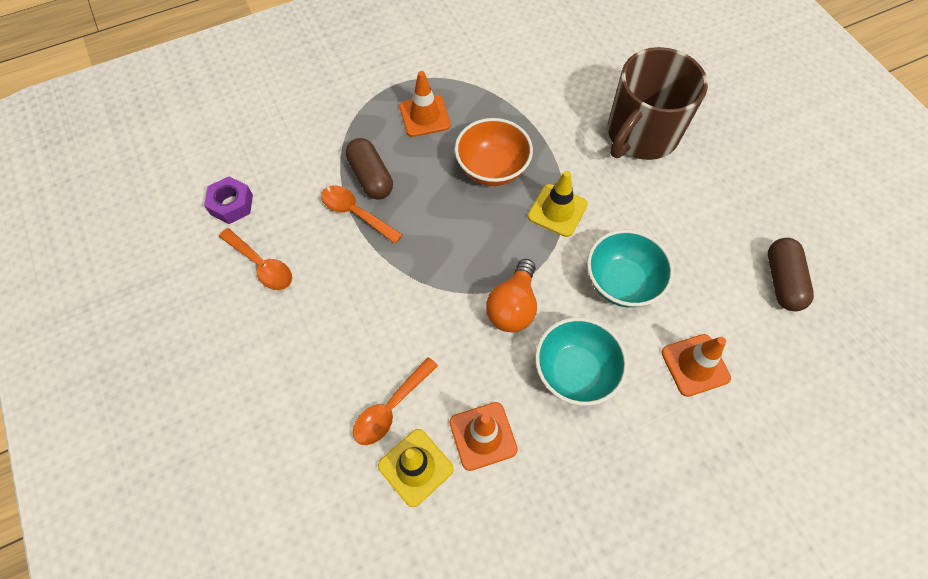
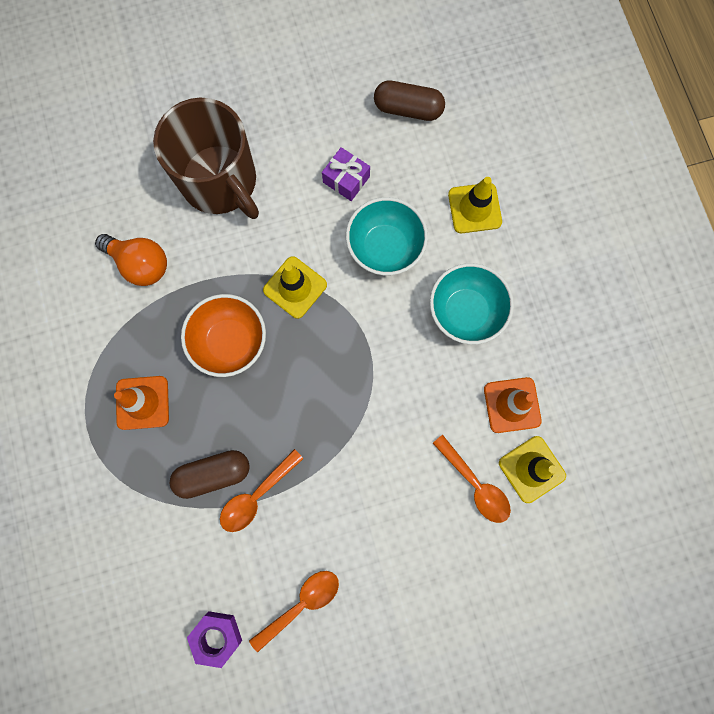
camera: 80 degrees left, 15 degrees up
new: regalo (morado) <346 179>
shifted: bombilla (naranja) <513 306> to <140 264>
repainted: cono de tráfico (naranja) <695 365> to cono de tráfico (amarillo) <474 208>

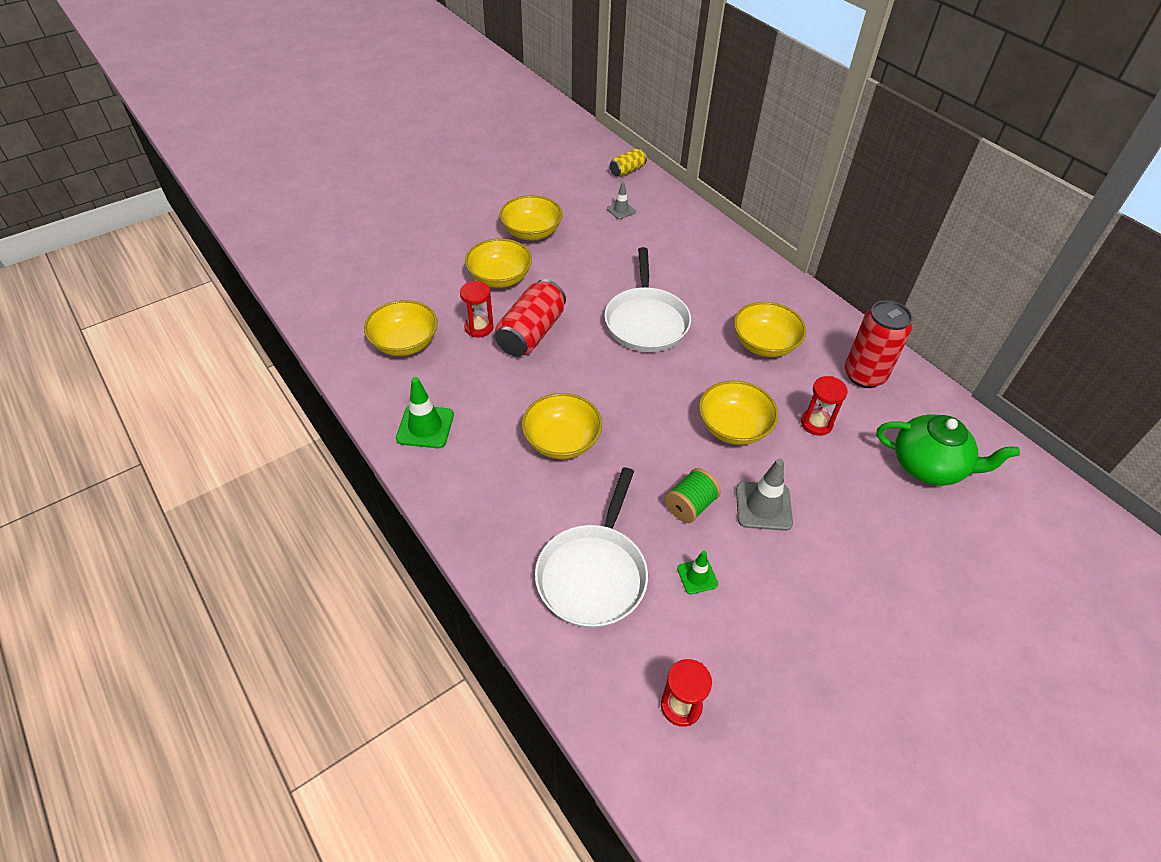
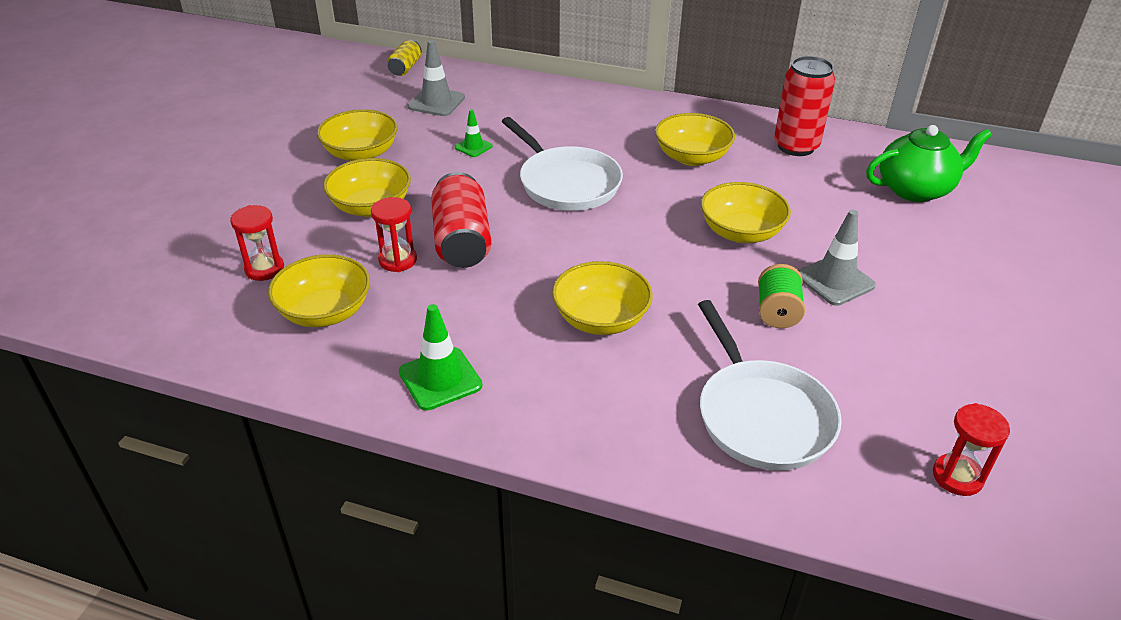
camera: 35 degrees left, 10 degrees down
shifted: cono de tráfico (verde) <697 576> to <473 147>; reloj de arena (rojo) <816 423> to <264 269>
scaled: cono de tráfico (gris) <621 210> = <436 102> x1.69

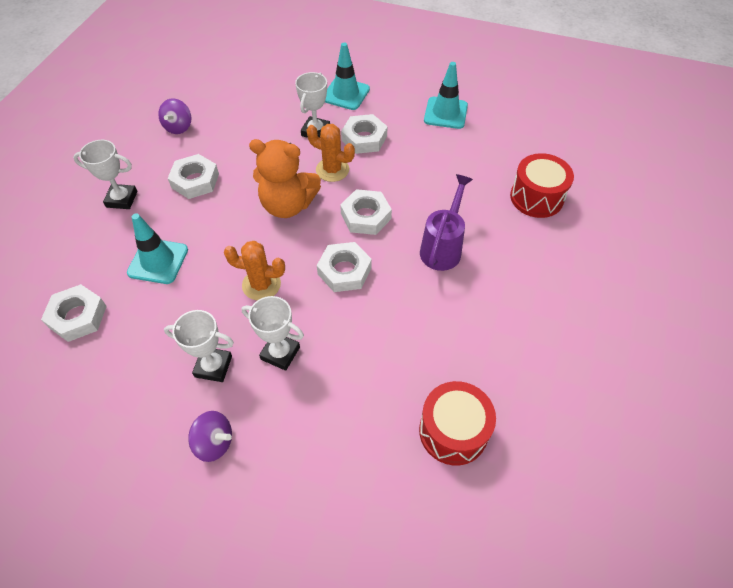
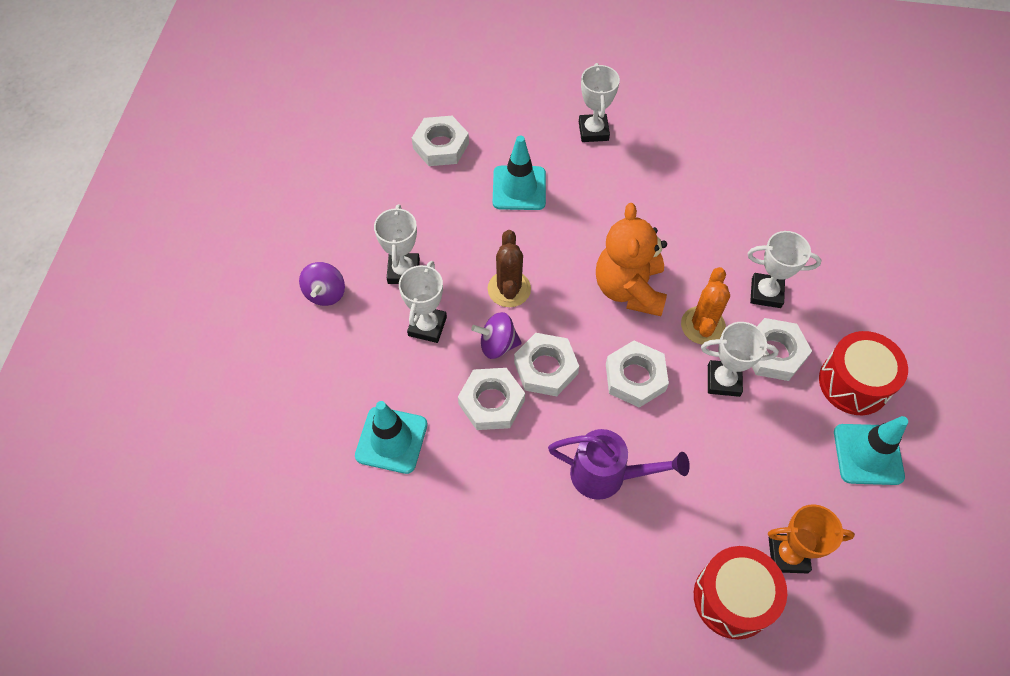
camera: 80 degrees right, 5 degrees up
new: trofeo (blanco) <723 380>; trofeo (naranja) <788 555>
shifted: peonza (morado) <178 127> to <497 345>; tuerca (blanco) <195 181> to <491 402>; cono de tráfico (turquesa) <345 94> to <391 440>; tambor (rojo) <453 431> to <854 383>
repainted: cactus (naranja) <261 285> to cactus (marrón) <509 289>

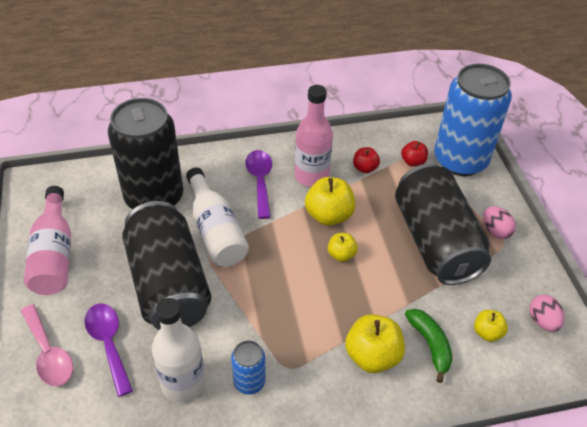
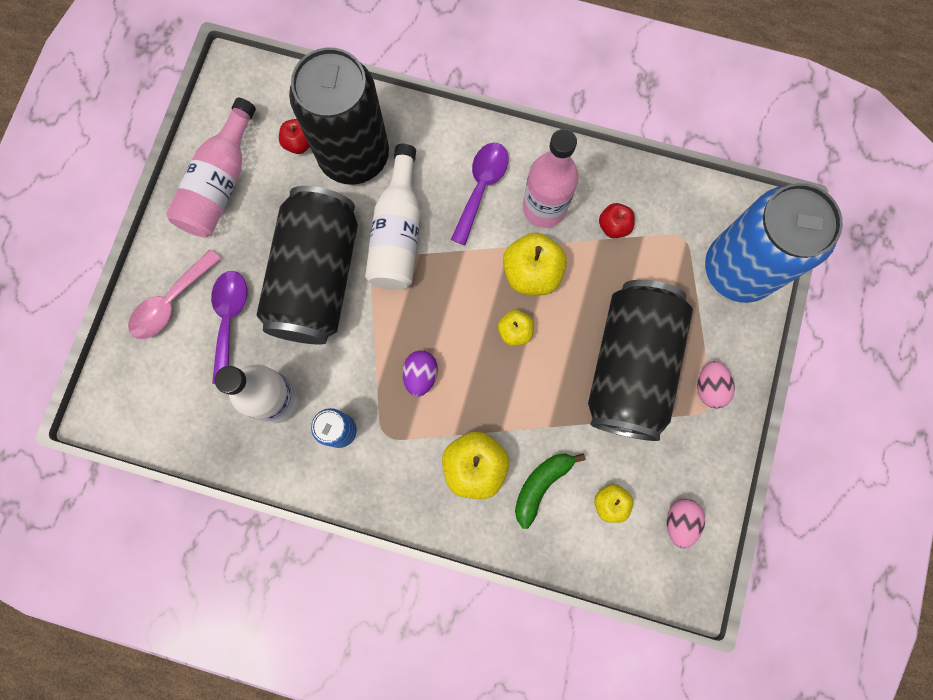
camera: 30 degrees right, 30 degrees up
new: huevo (morado) <420 375>
shifted: manzana (rojo) <413 162> to <299 143>
rotated: cuchara (rosa) <49 353> = <171 302> 45 degrees clockwise; plátano (verde) <430 345> = <541 485> 150 degrees counterclockwise

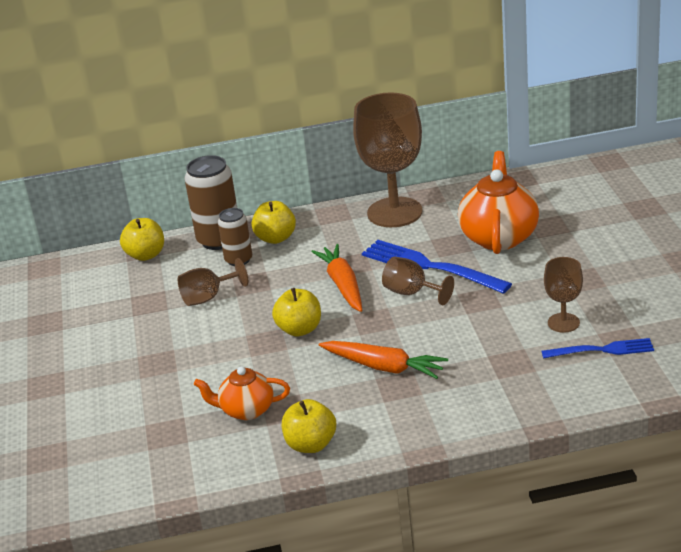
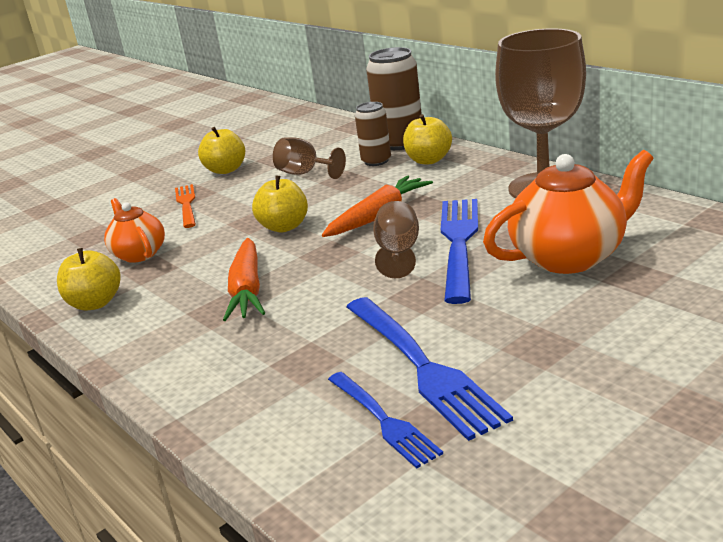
camera: 60 degrees right, 5 degrees down
new: tenedor (naranja) <186 204>
shifted: manzana (amarillo) <146 255> to <226 170>
swapped: copa (marrón) <563 323> to tenedor (azul) <423 367>

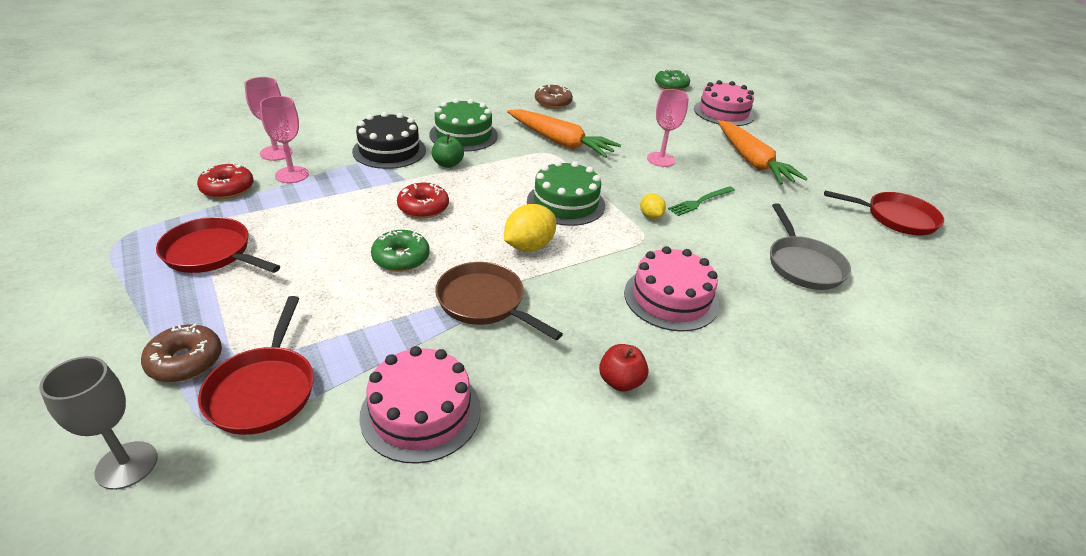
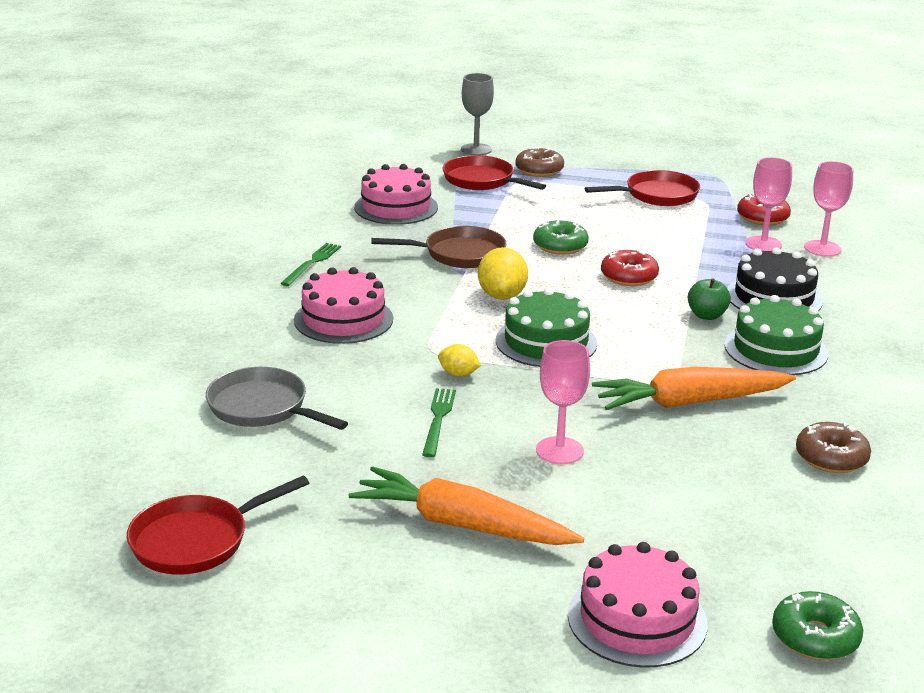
camera: 135 degrees right, 10 degrees down
swapped: manzana (rojo) <620 381> to tenedor (verde) <312 263>

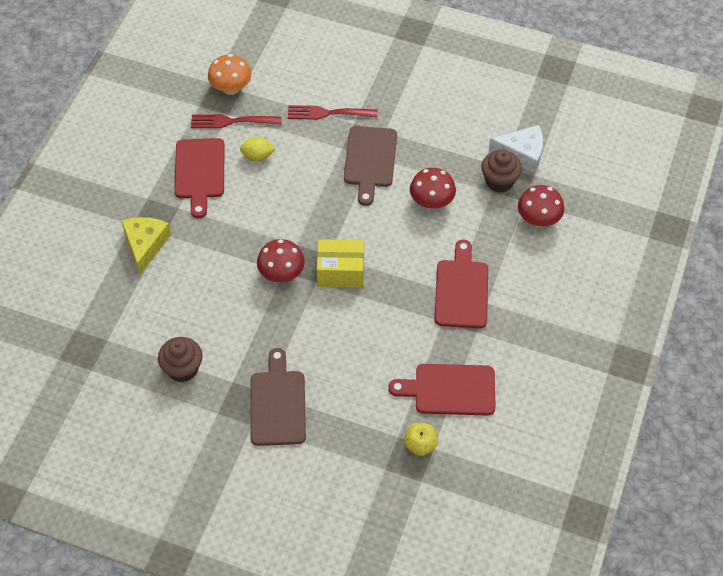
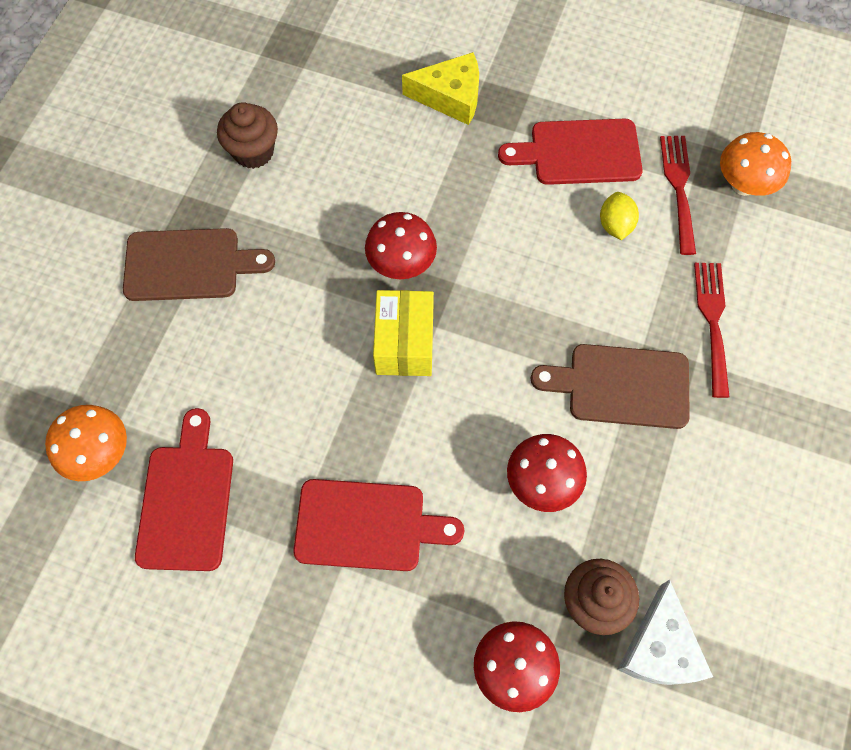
camera: 90 degrees right, 10 degrees up
swapped: manzana (amarillo) <420 445> to seta (naranja) <100 453>

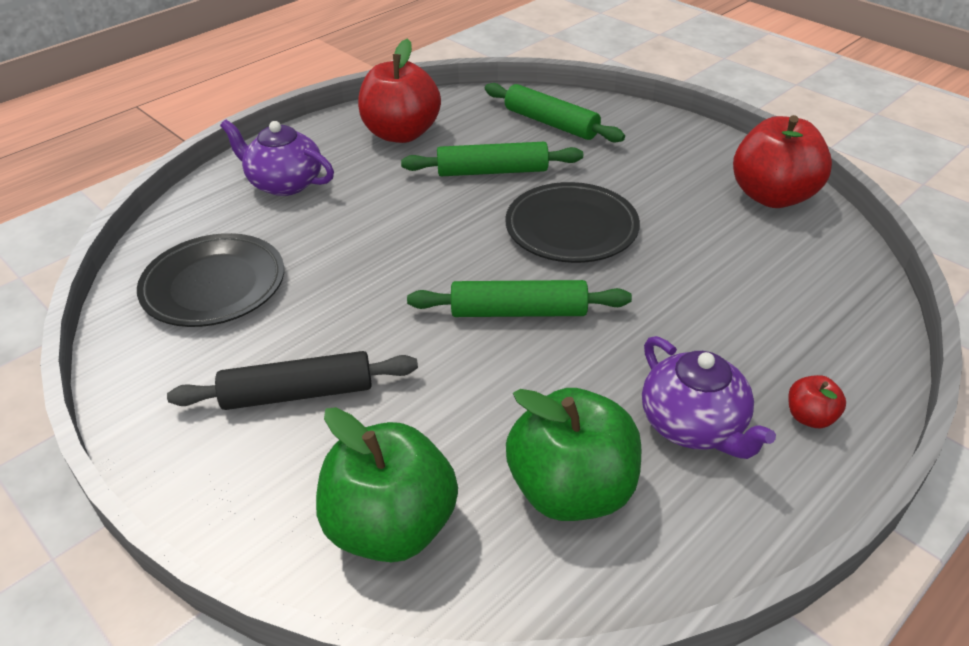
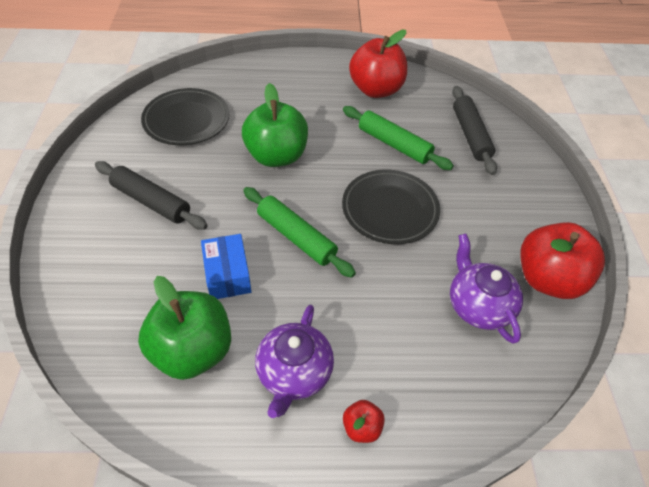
camera: 40 degrees right, 10 degrees up
new: caja (azul) <227 275>
shifted: tetera (morado) <284 183> to <478 305>; manzana (verde) <391 526> to <276 156>
repainted: rodillo (verde) <551 123> to rodillo (negro) <470 135>

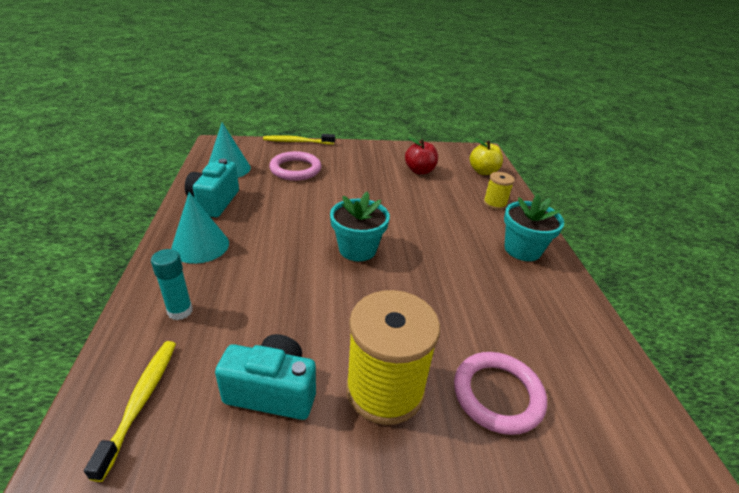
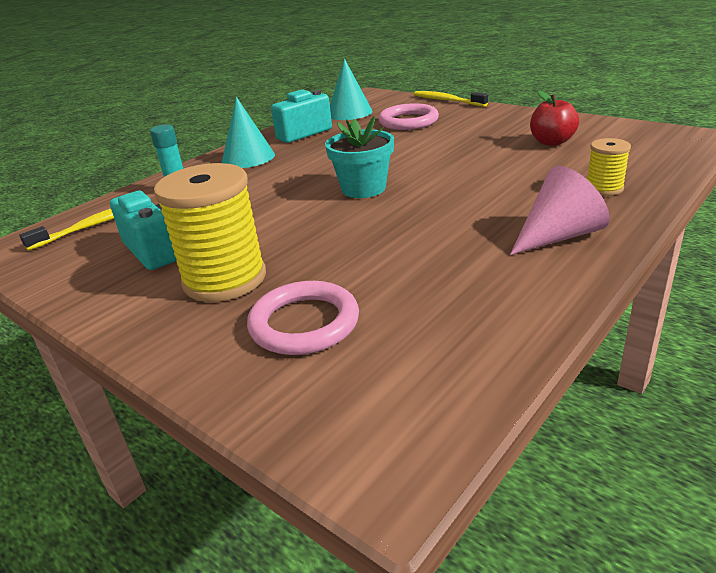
camera: 50 degrees right, 5 degrees down
gone: manzana (amarillo) <483 171>
swapped: maceta (turquesa) <522 249> to cono (rosa) <558 236>

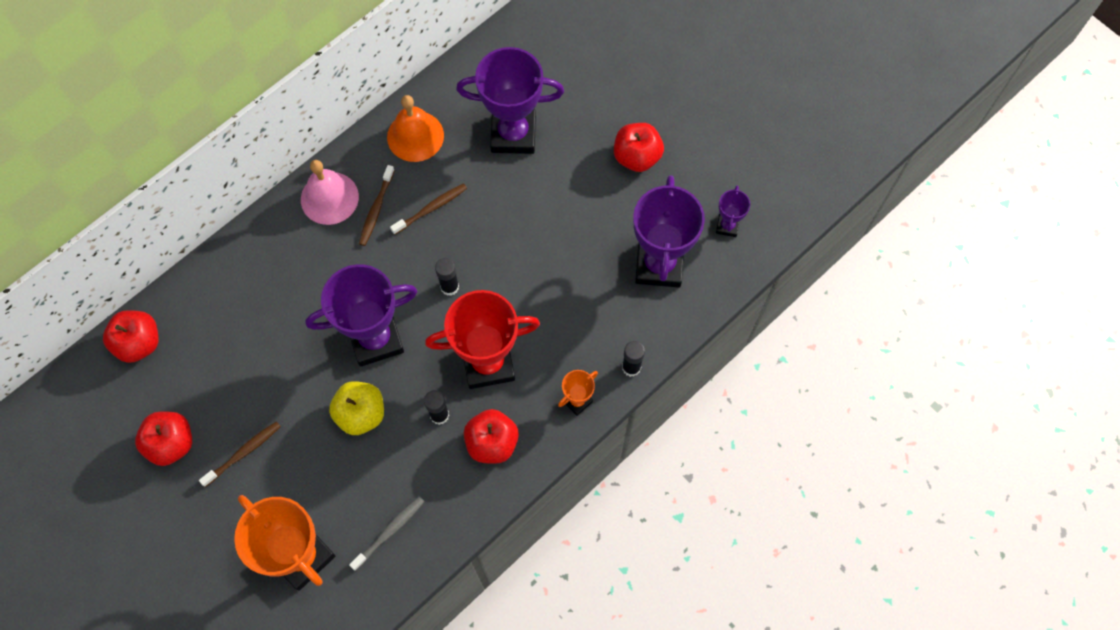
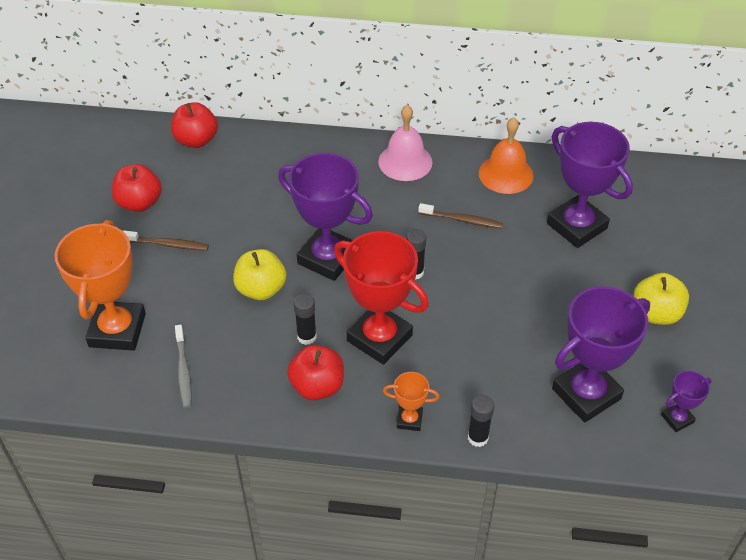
camera: 50 degrees right, 20 degrees down
gone: cepillo de dientes (marrón) <376 209>
repainted: manzana (rojo) <637 157> to manzana (amarillo) <656 313>
rotated: cepillo de dientes (gris) <390 531> = <183 371> 75 degrees clockwise

